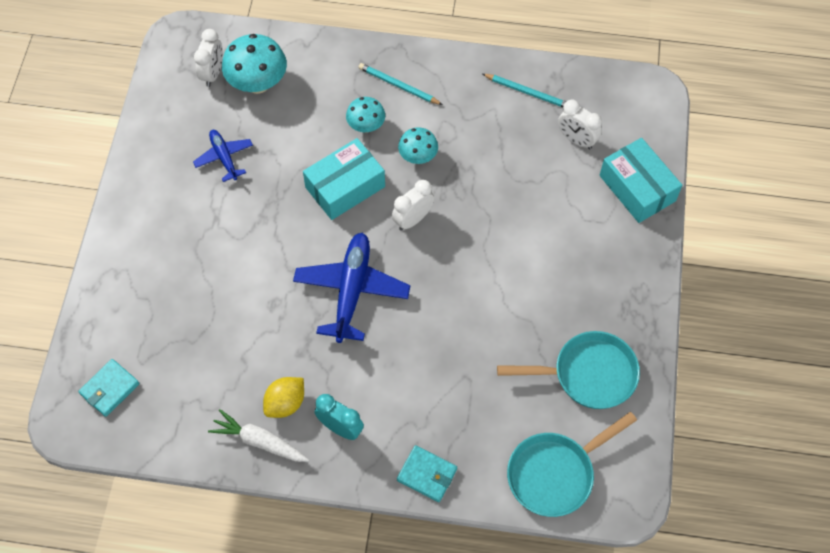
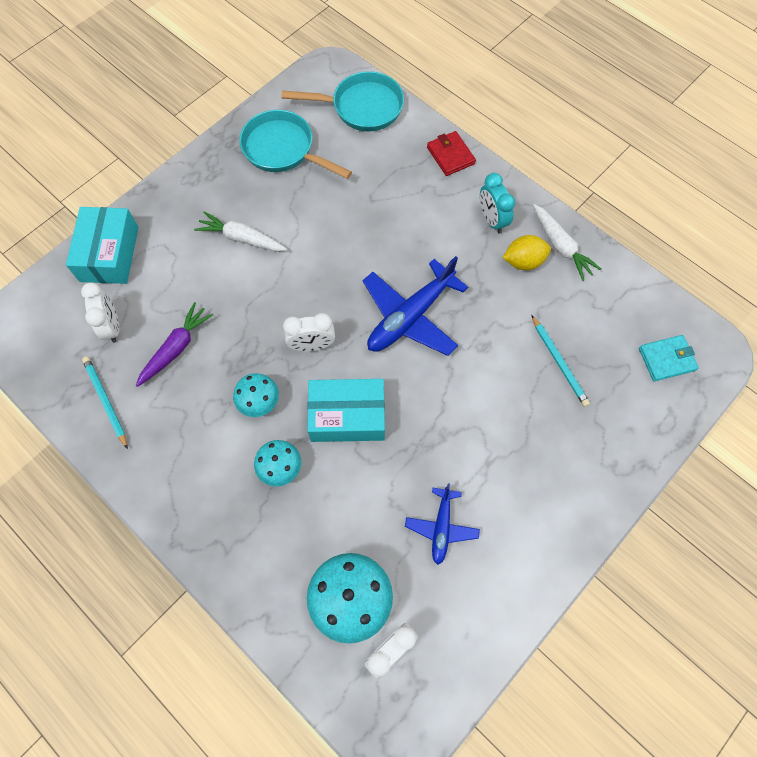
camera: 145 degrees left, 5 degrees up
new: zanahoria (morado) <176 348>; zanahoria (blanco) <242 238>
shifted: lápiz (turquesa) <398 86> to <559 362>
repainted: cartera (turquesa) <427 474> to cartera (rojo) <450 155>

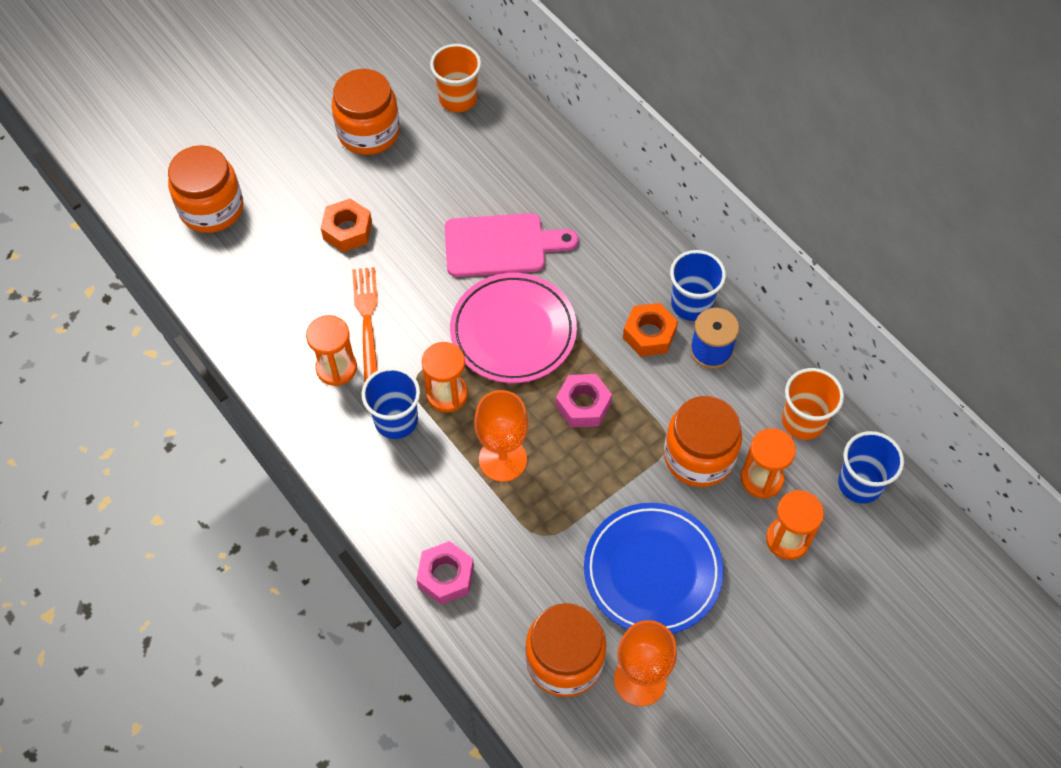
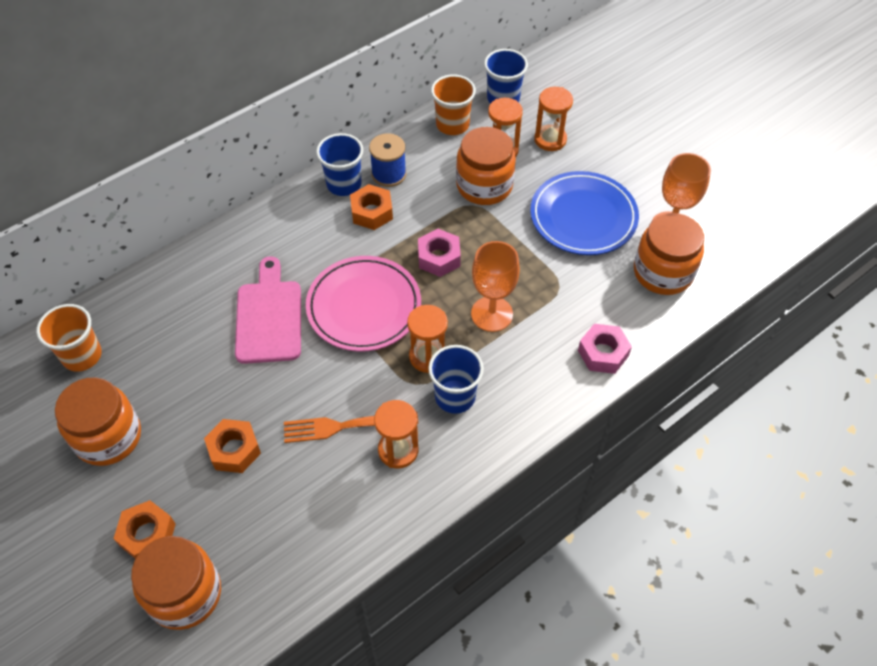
camera: 90 degrees left, 5 degrees down
new: tuerca (naranja) <147 535>

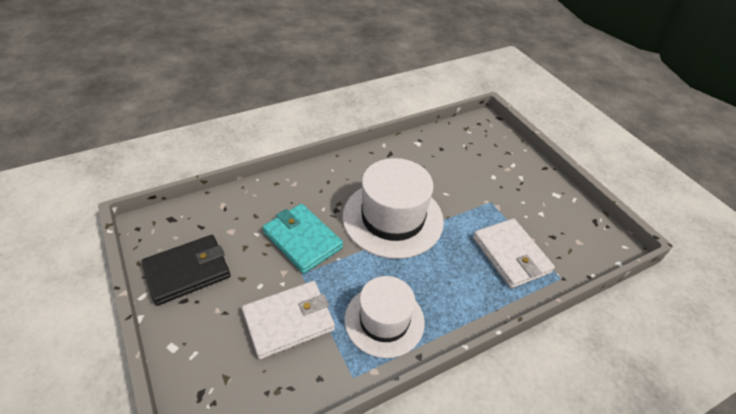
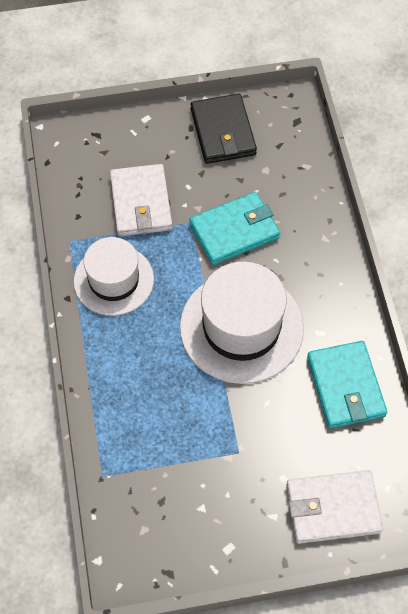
camera: 110 degrees right, 15 degrees up
new: cartera (turquesa) <345 387>
shifted: cartera (blanco) <511 255> to <332 508>

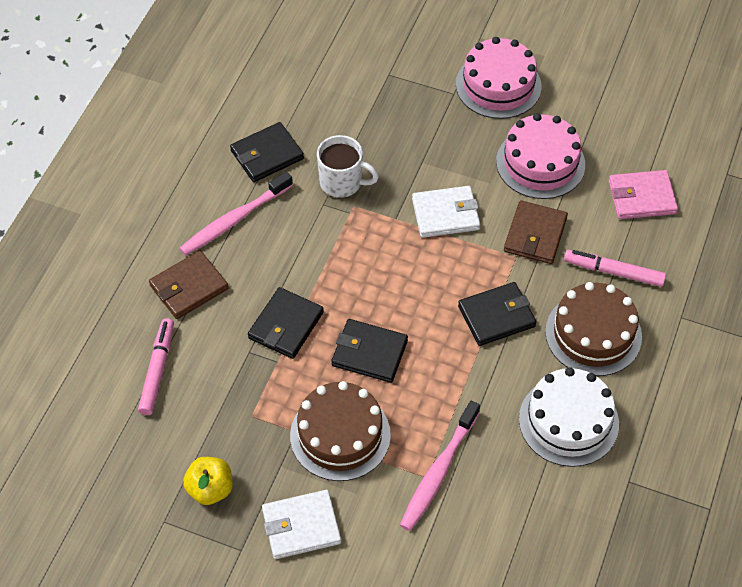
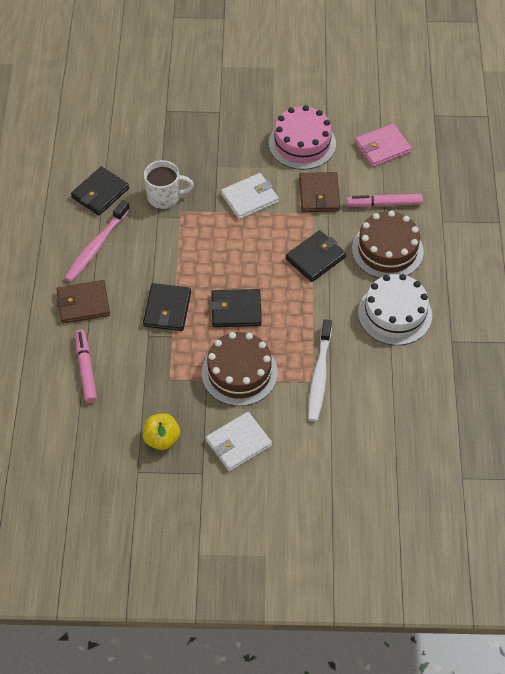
camera: 20 degrees left, 0 degrees up
gone: tarta (rosa) <498 85>
repainted: cepillo de dientes (rosa) <438 472> to cepillo de dientes (blanco) <319 376>
rotated: cartera (marrón) <189 287> = <83 304> 45 degrees clockwise

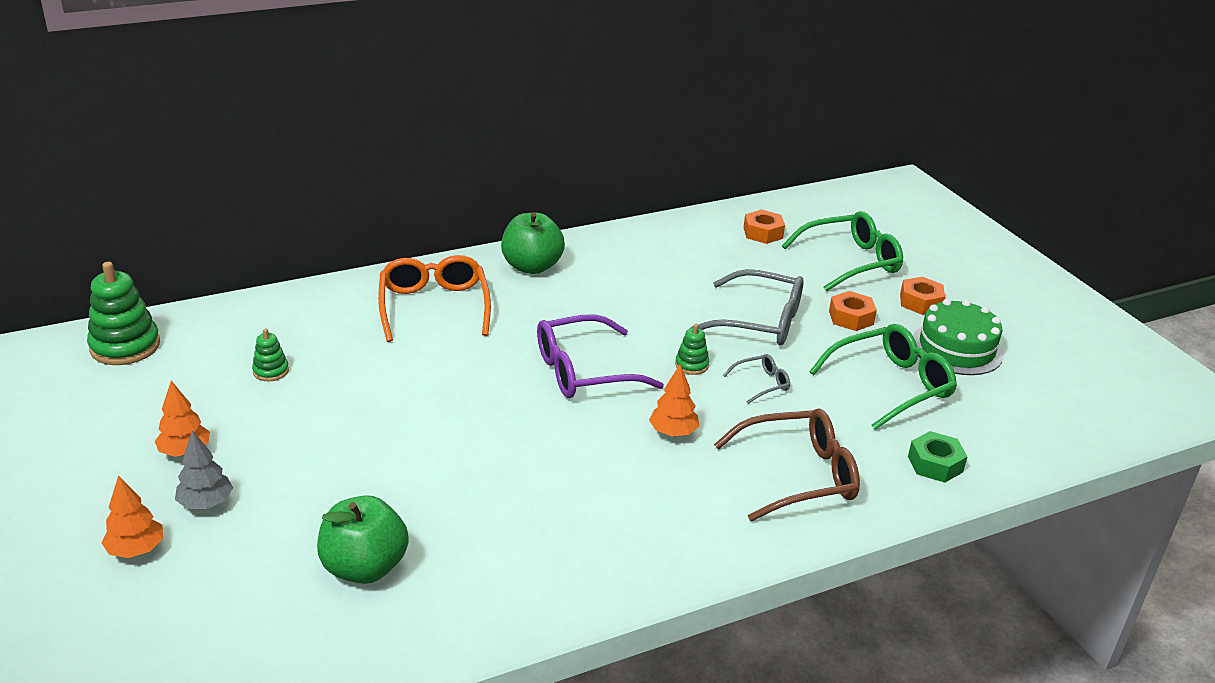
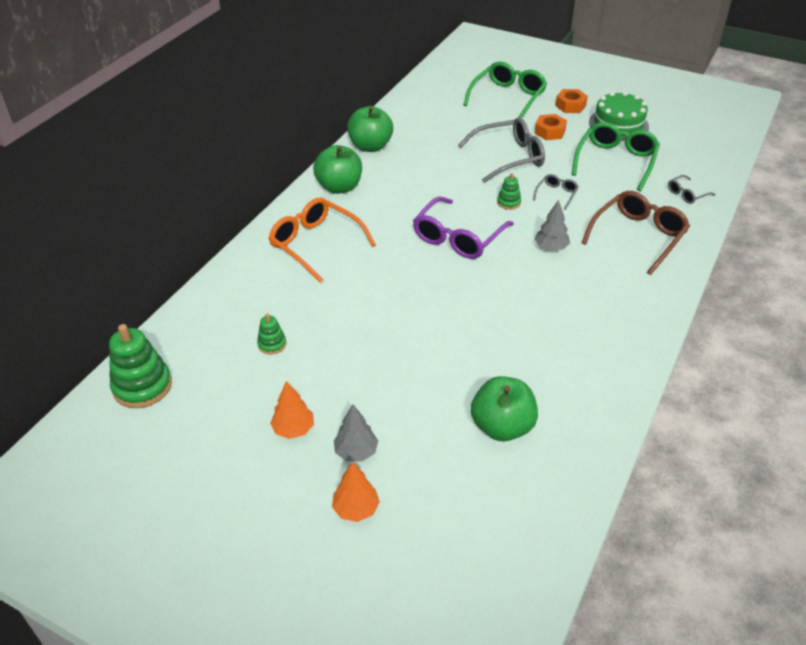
camera: 35 degrees left, 10 degrees up
gone: tuerca (naranja) <763 233>
new: manzana (verde) <370 146>
swapped: tuerca (verde) <935 464> to gafas (gris) <686 194>
repainted: árbol (naranja) <673 432> to árbol (gris) <551 247>

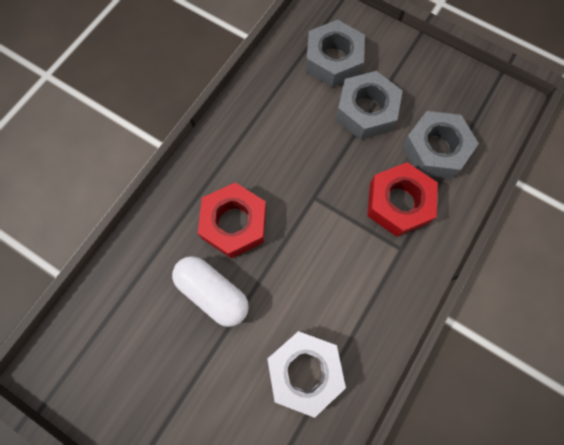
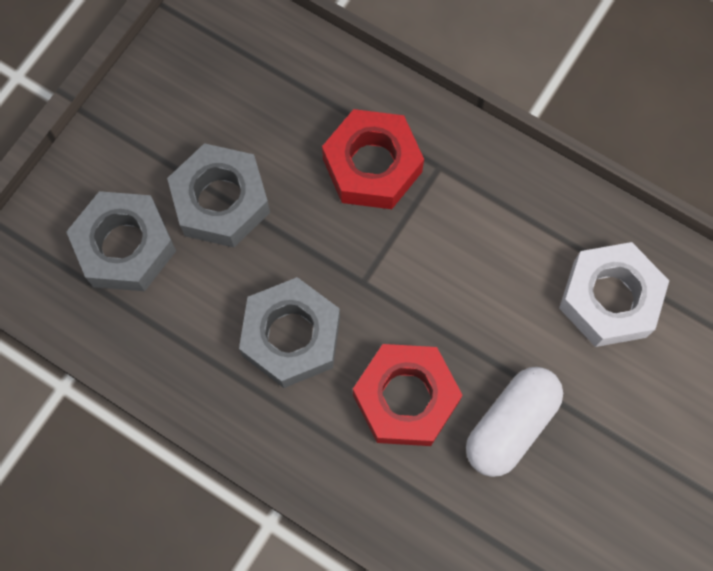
camera: 90 degrees left, 0 degrees up
shifted: tuerca (gris) <435 150> to <291 337>

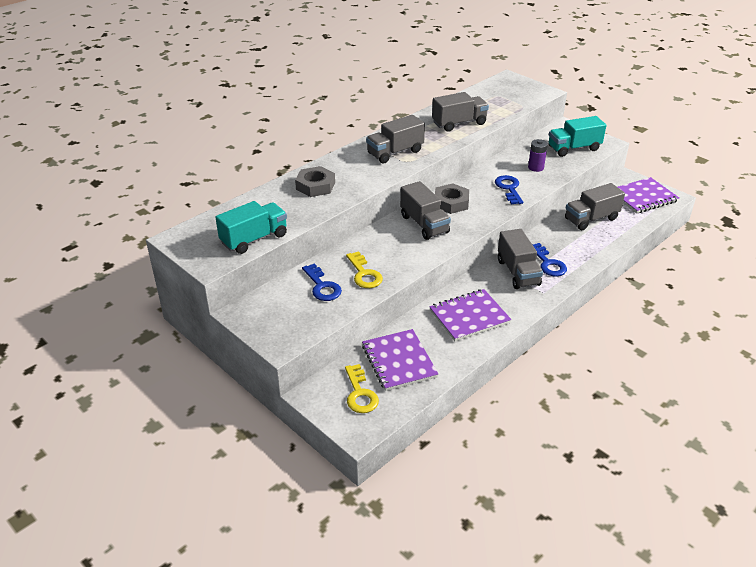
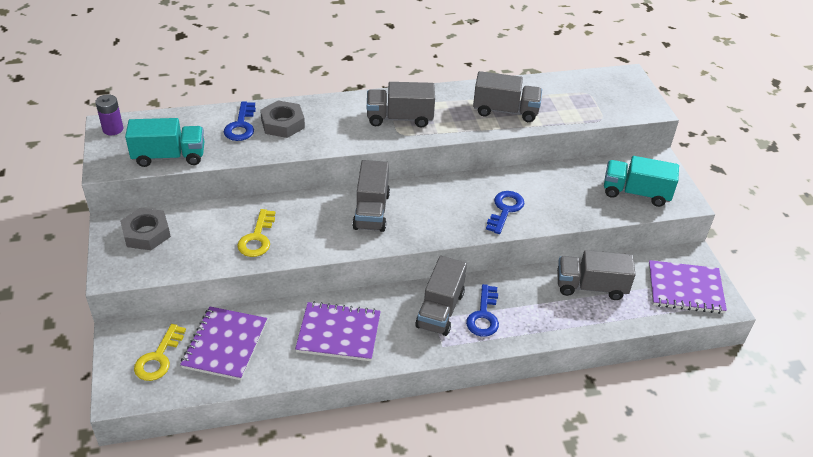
camera: 30 degrees right, 5 degrees up
shifted: llave (azul) <322 286> to <241 126>; tuerca (gris) <451 202> to <146 233>; pila (morado) <535 167> to <113 129>

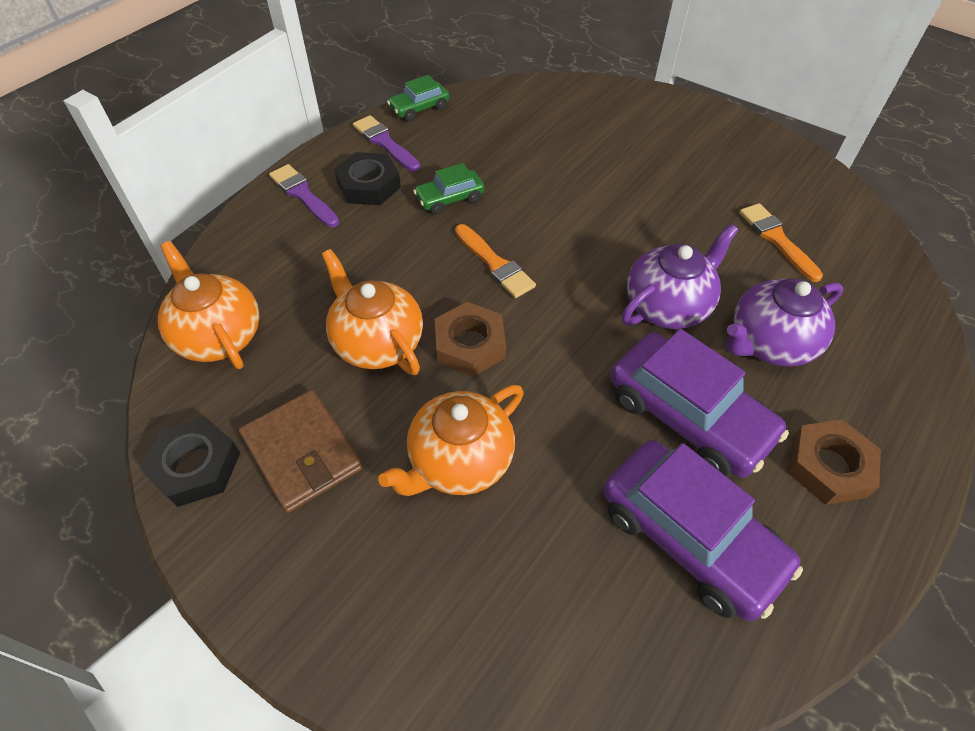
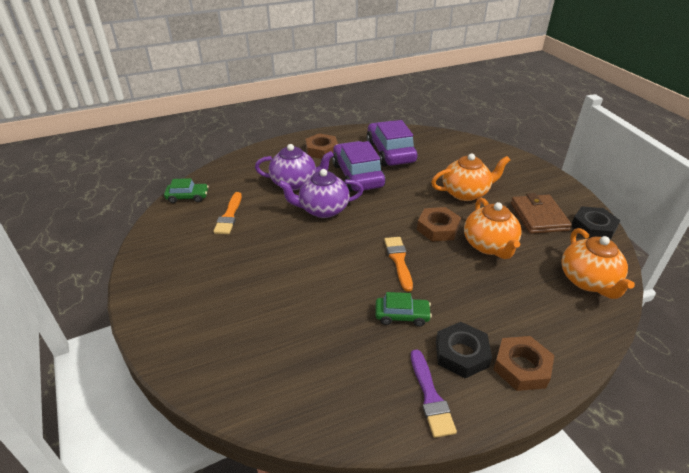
camera: 150 degrees left, 15 degrees down
shifted: coche (verde) <419 108> to <187 197>
swapped: pincel (morado) <303 195> to tuerca (marrón) <521 367>

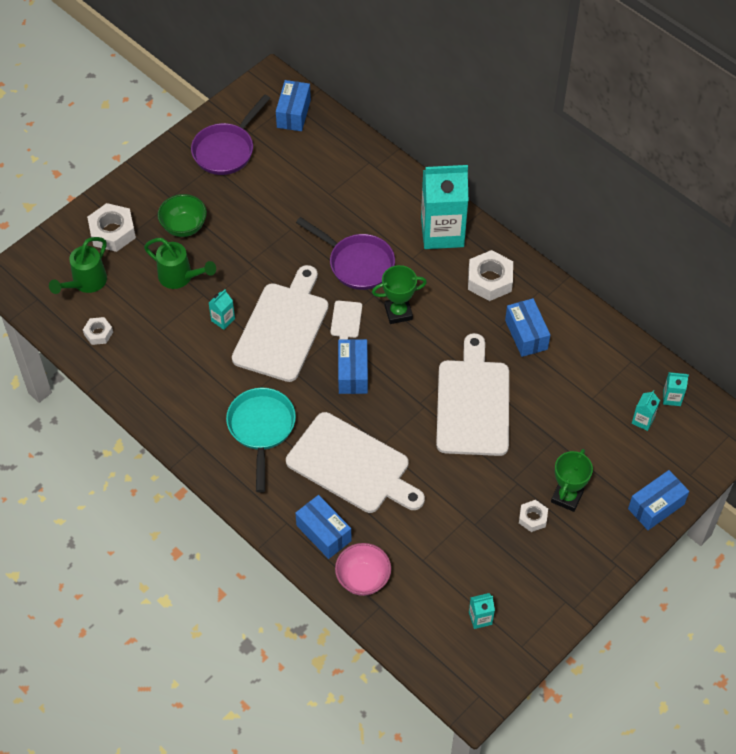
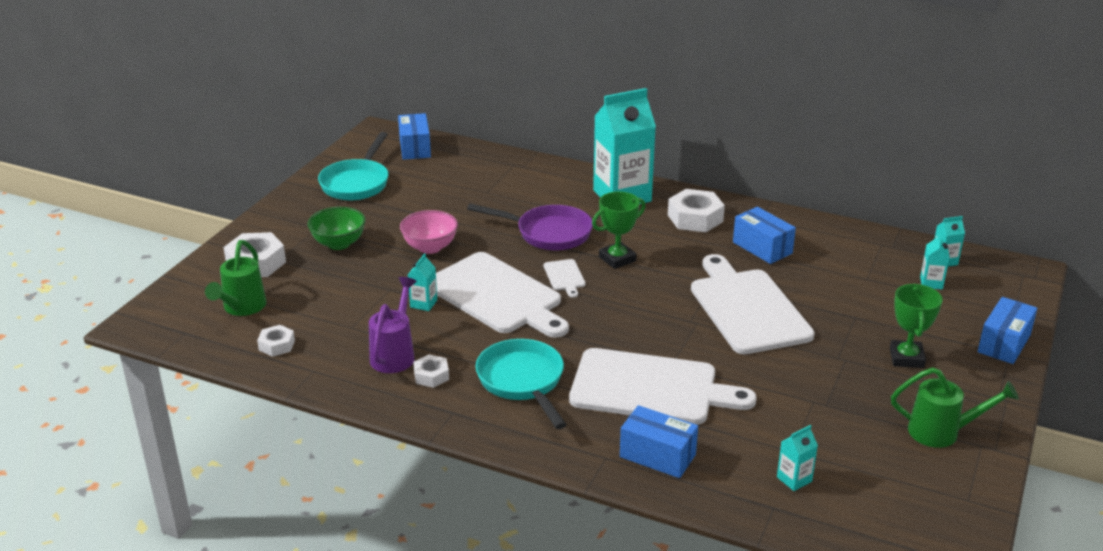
camera: 20 degrees left, 25 degrees down
gone: caja (azul) <353 373>
new: regadera (morado) <394 354>
shifted: regadera (verde) <180 277> to <942 432>; cuenco (rosa) <363 579> to <430 247>; cartón de leche (turquesa) <480 618> to <794 479>; tuerca (blanco) <533 518> to <431 376>
repainted: sartén (morado) <226 150> to sartén (turquesa) <357 183>
rotated: tabla de cortar (blanco) <283 328> = <497 296> 135 degrees clockwise

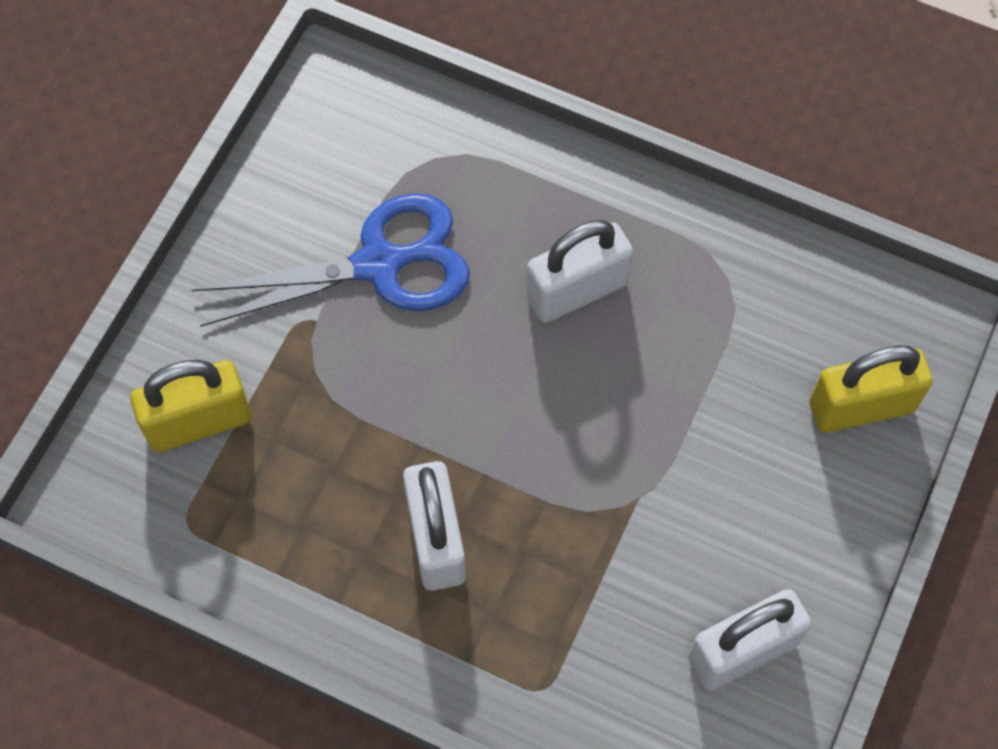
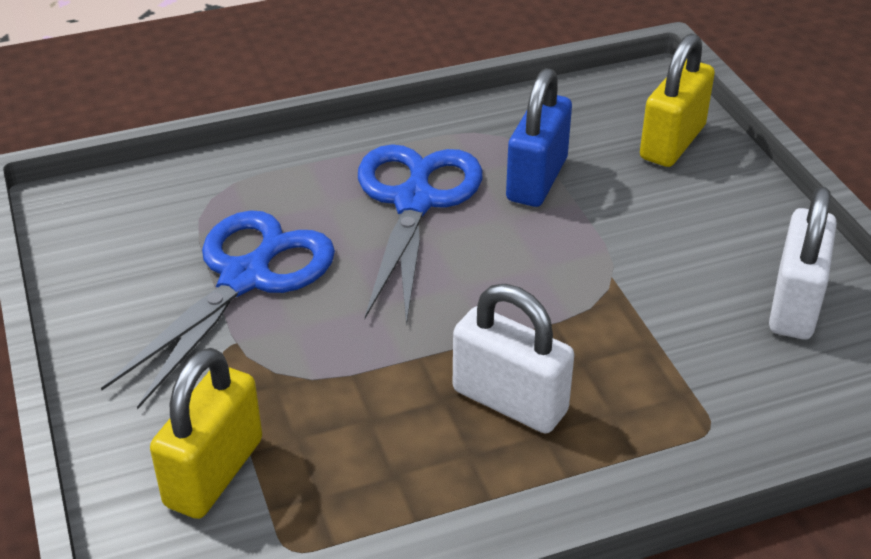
camera: 45 degrees left, 25 degrees down
new: candado (azul) <536 179>
swapped: candado (blanco) <577 291> to tijeras (azul) <414 202>

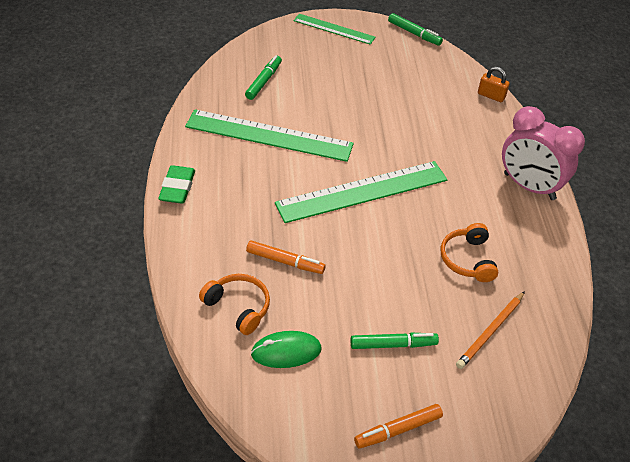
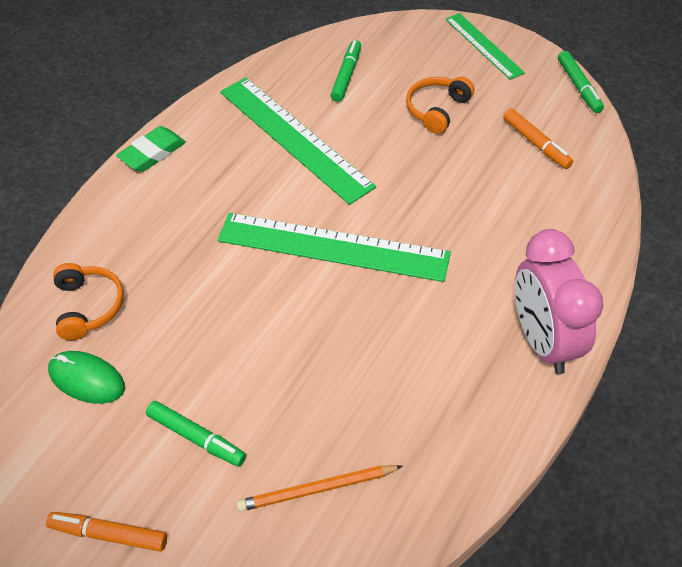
camera: 40 degrees right, 5 degrees up
gone: candado (naranja) <491 96>
shifted: rotulador (naranja) <285 261> to <536 143>; auriculares (naranja) <468 259> to <437 110>
rotated: rotulador (verde) <263 81> = <346 75> 45 degrees counterclockwise

